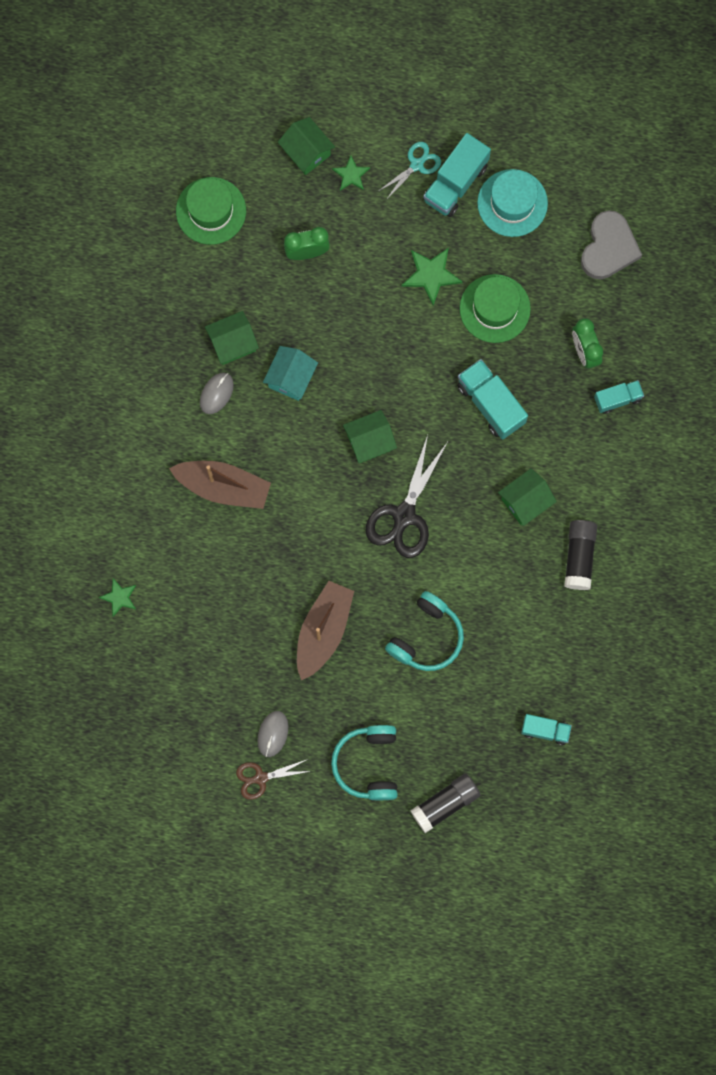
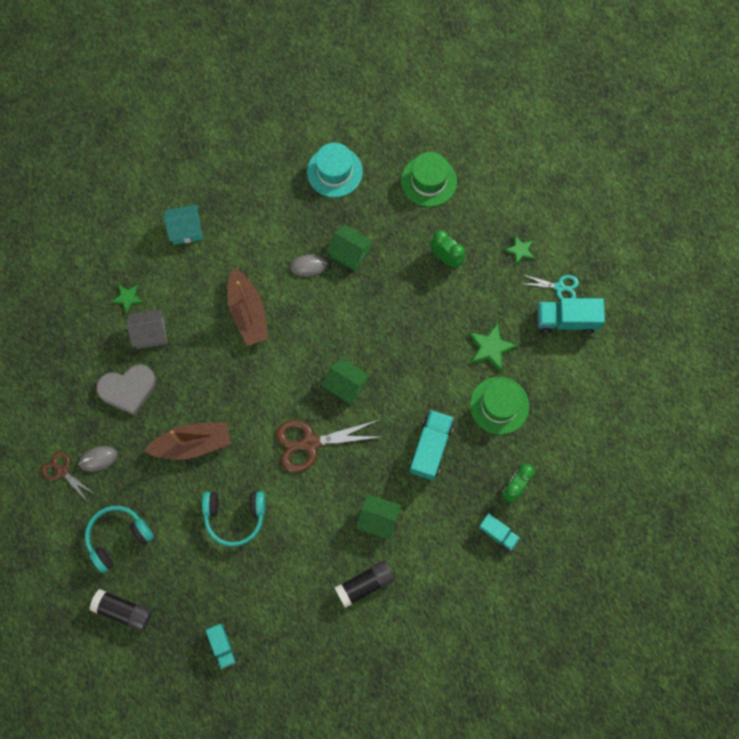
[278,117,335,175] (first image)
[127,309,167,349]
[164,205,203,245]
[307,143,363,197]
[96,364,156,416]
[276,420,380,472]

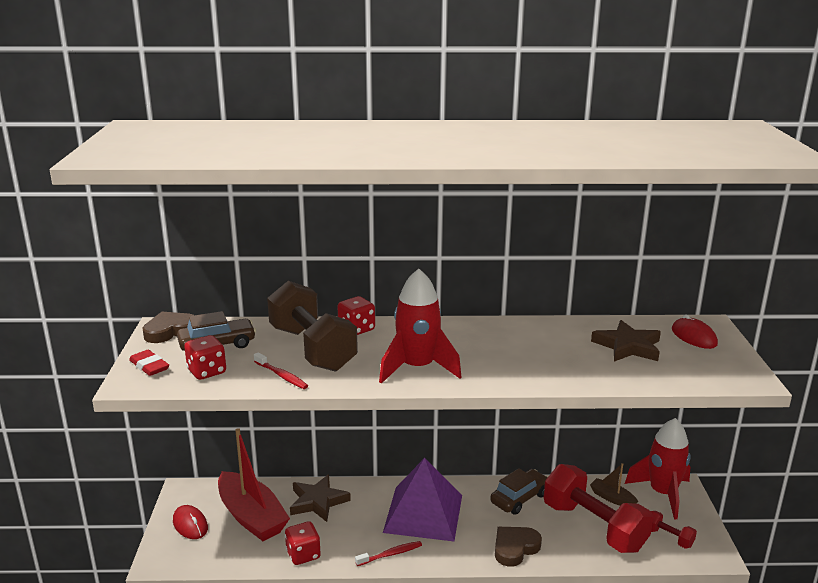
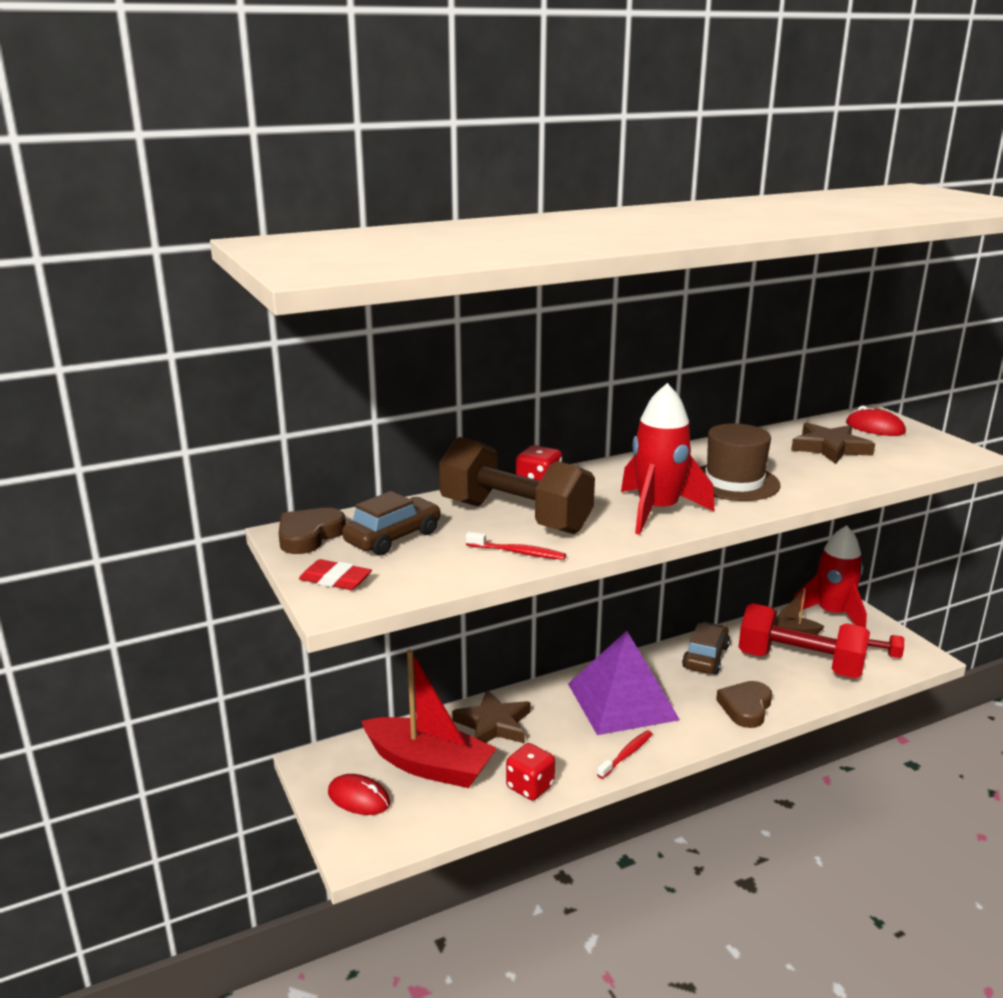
[184,335,226,380] (first image)
[700,423,780,501]

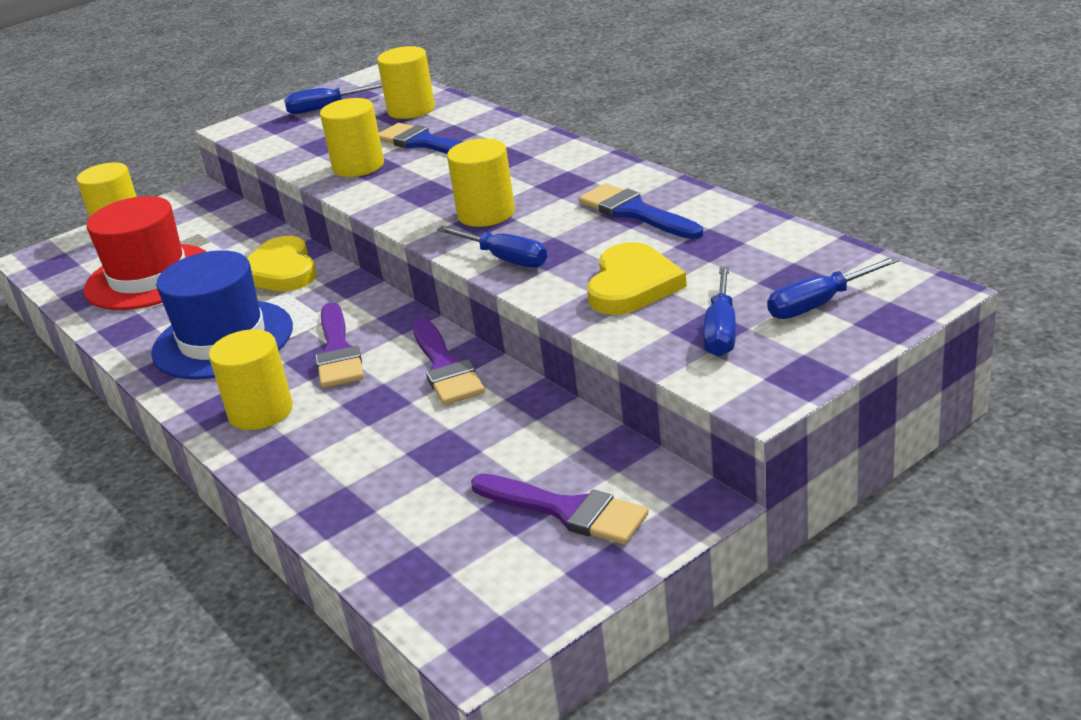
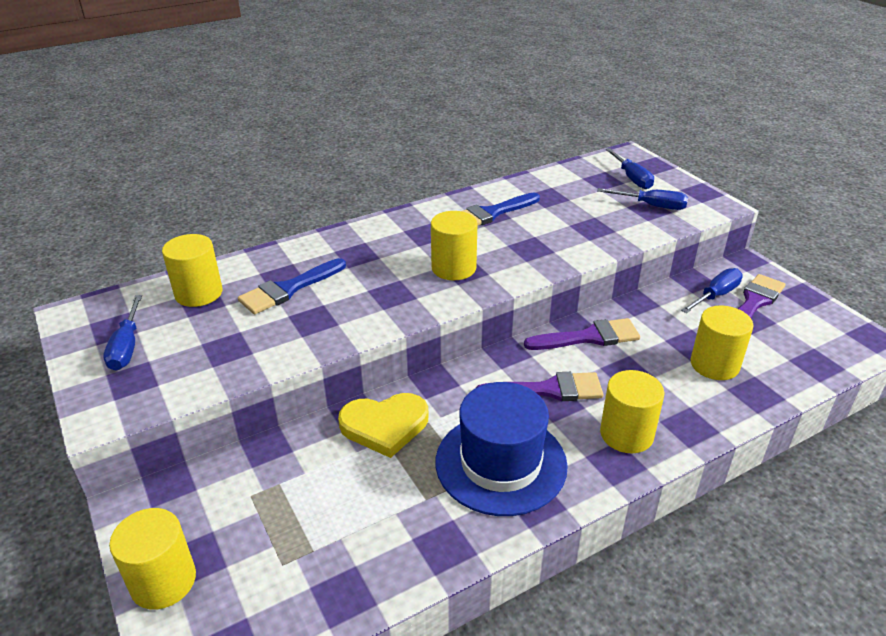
[84,196,206,310] (first image)
[587,242,687,315] (first image)
[690,305,753,380]
[681,268,743,313]

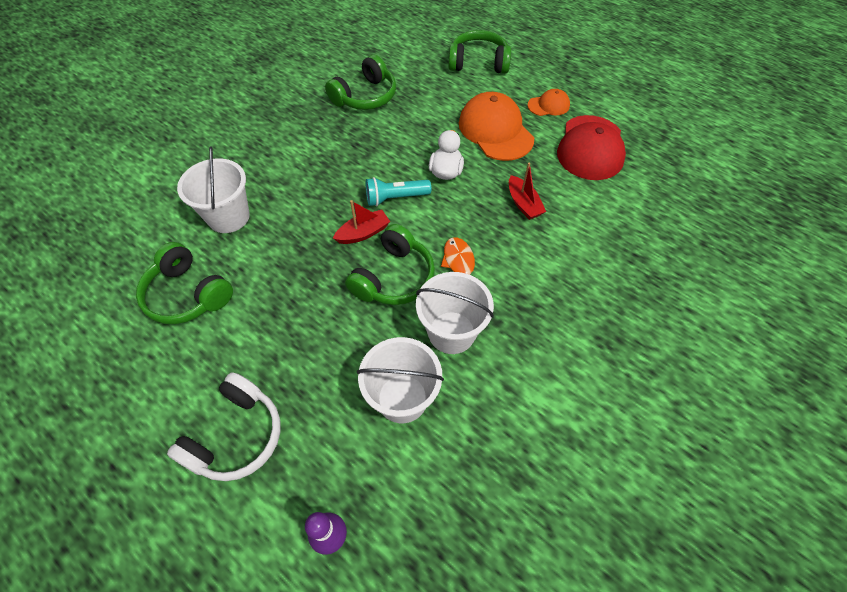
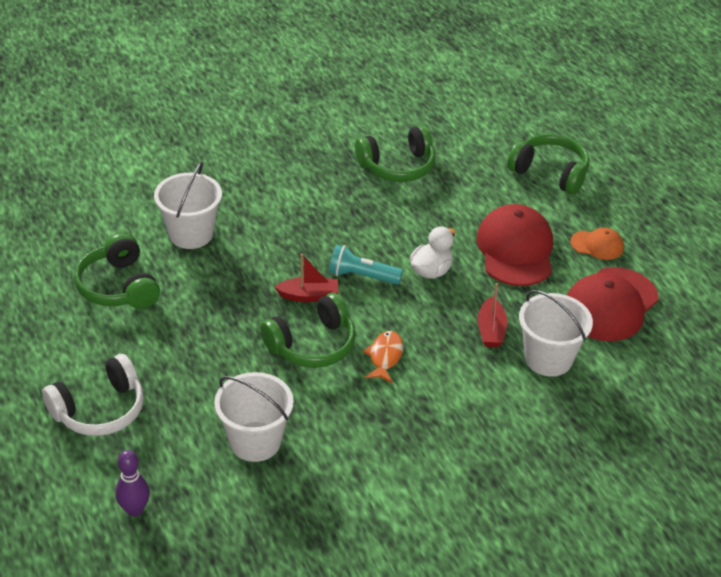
[519,290,593,377]
[476,204,553,286]

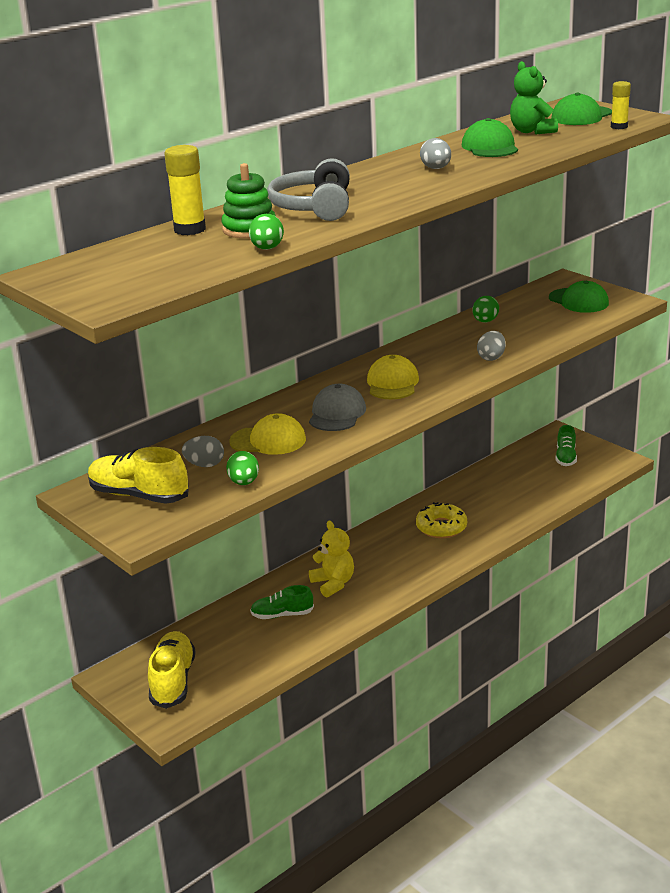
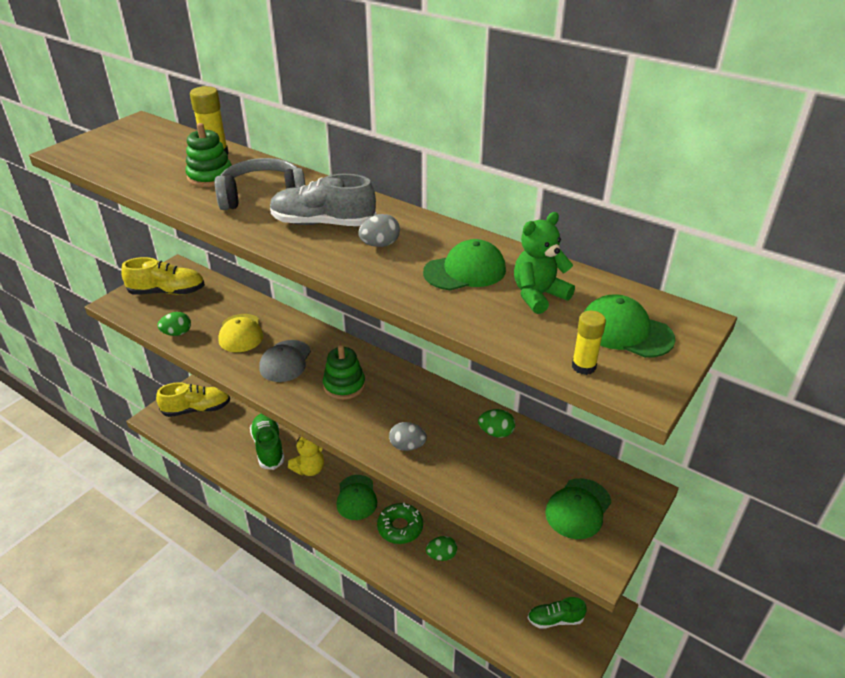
[182,436,224,467] (first image)
[270,174,377,226]
[336,475,377,520]
[426,536,457,561]
[323,345,365,400]
[377,503,423,544]
[121,257,205,295]
[259,340,311,382]
[250,414,285,470]

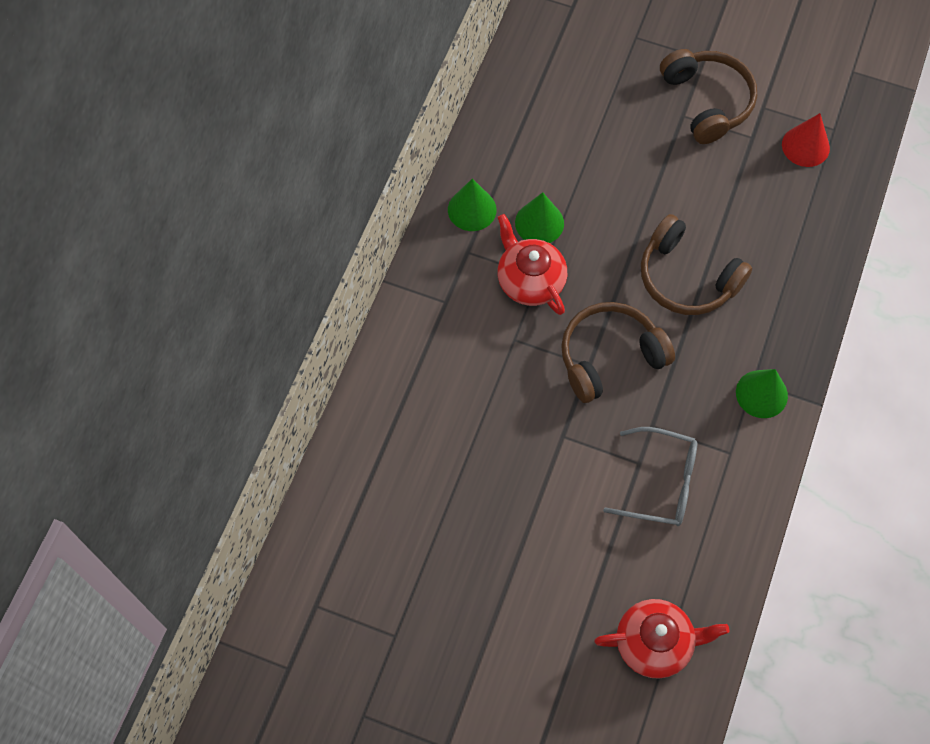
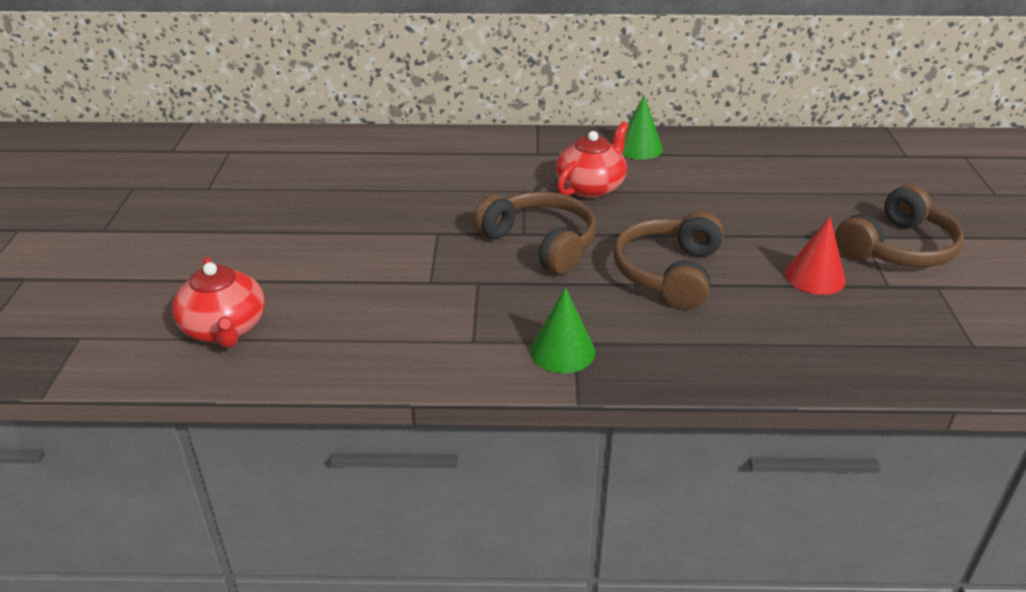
[515,192,564,243] (first image)
[603,427,697,526] (first image)
[785,217,846,295]

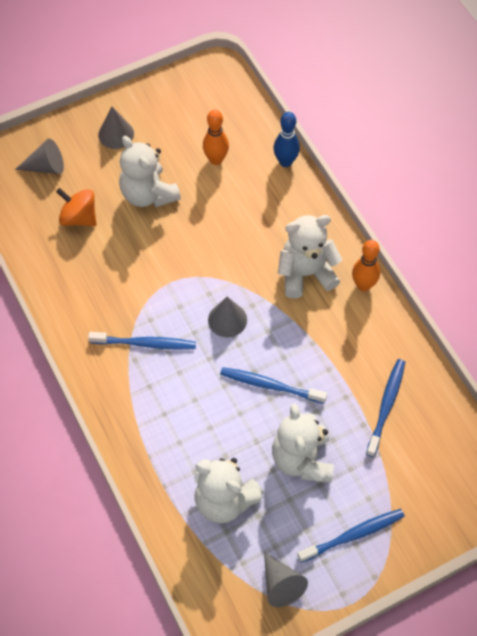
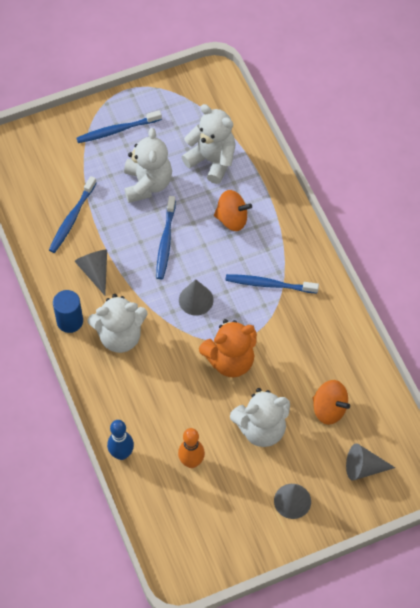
[199,319,257,377]
[214,190,252,231]
[74,250,107,295]
[53,290,83,333]
[230,388,290,447]
[156,196,176,279]

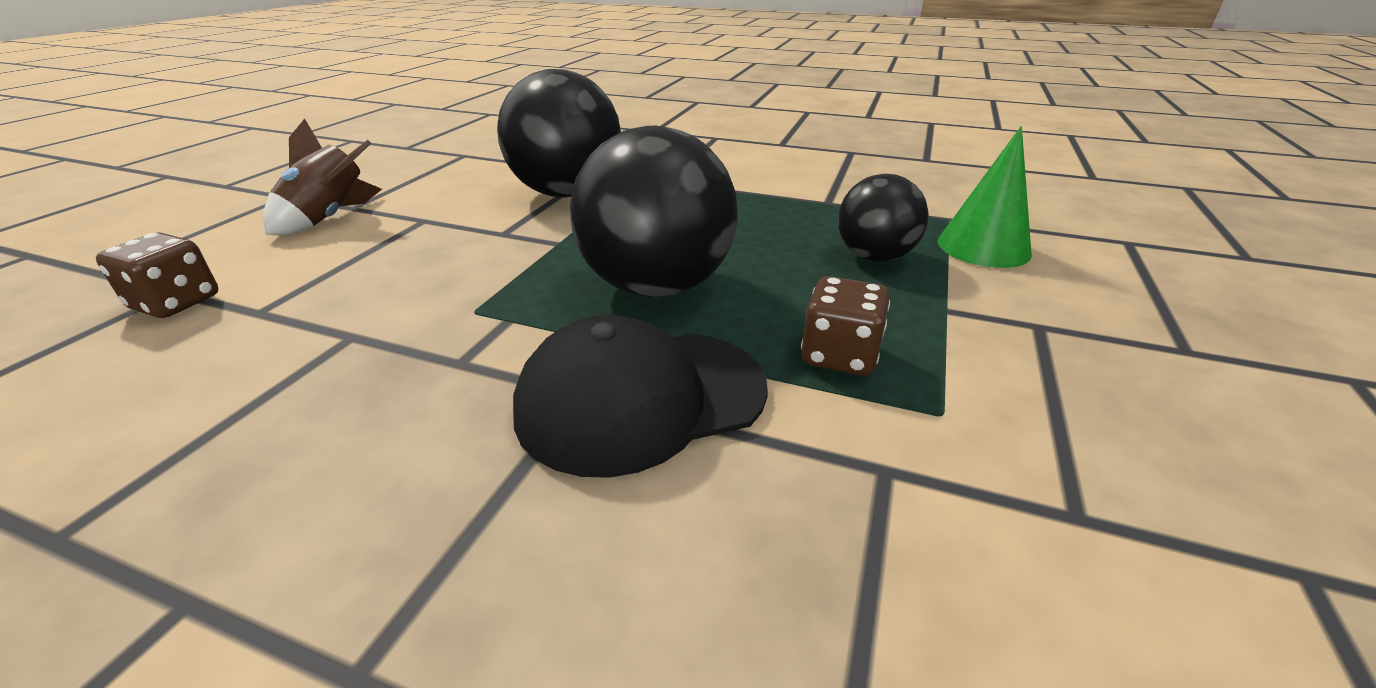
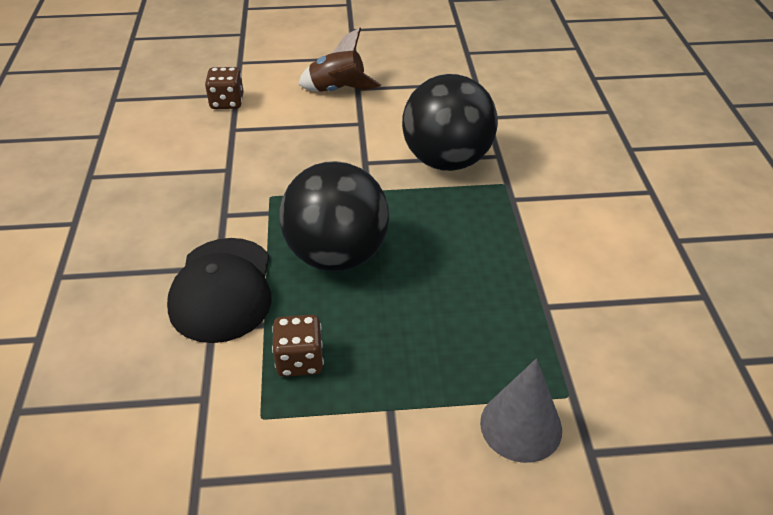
[838,174,929,262] (first image)
[480,358,562,463]
[167,238,272,343]

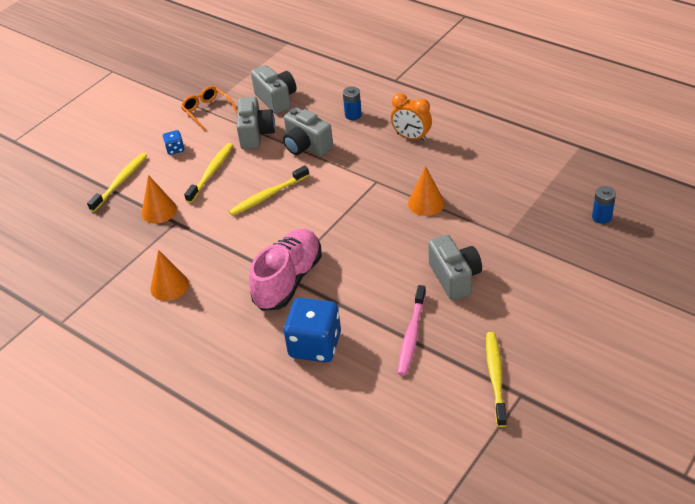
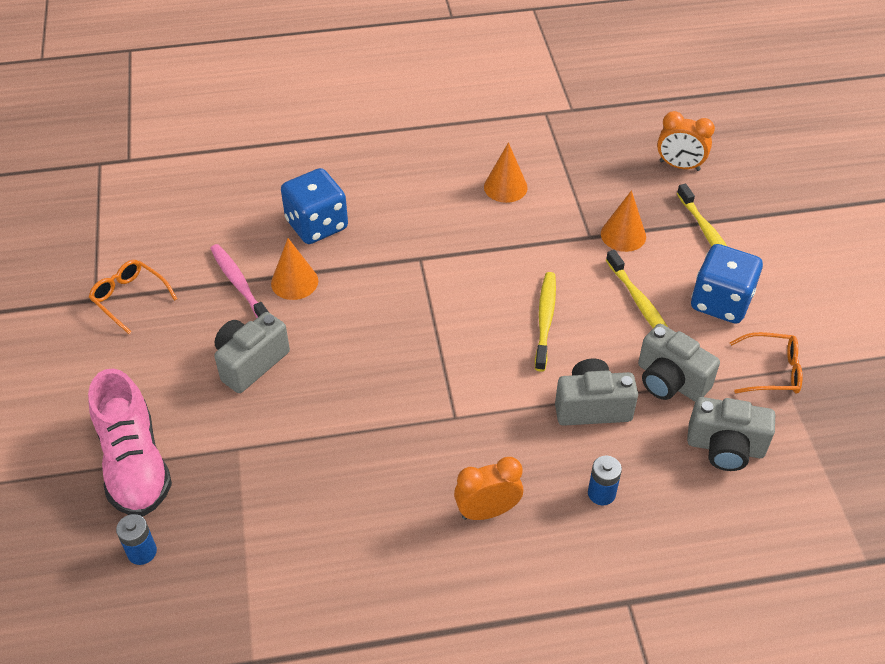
[657,111,715,171]
[88,368,172,517]
[271,238,318,300]
[89,260,177,334]
[214,312,290,393]
[691,244,763,324]

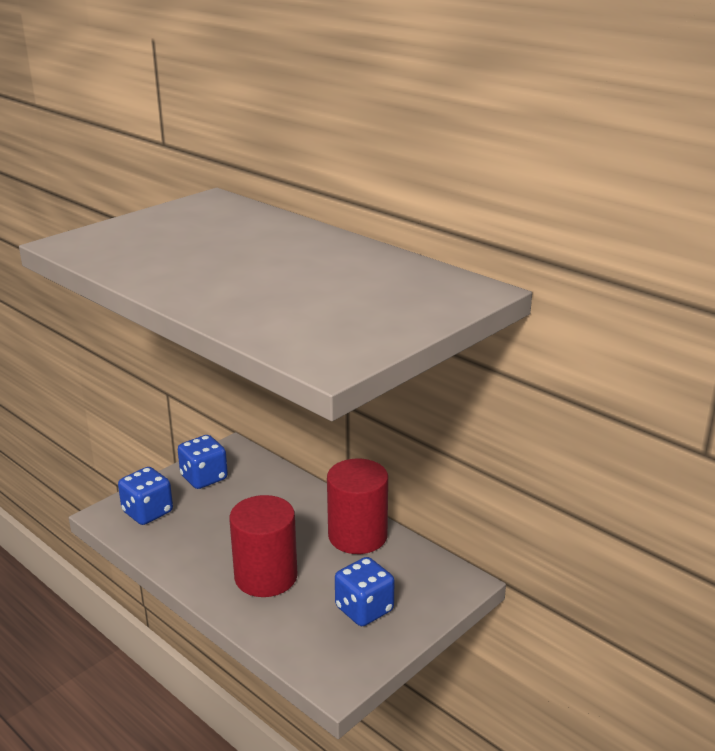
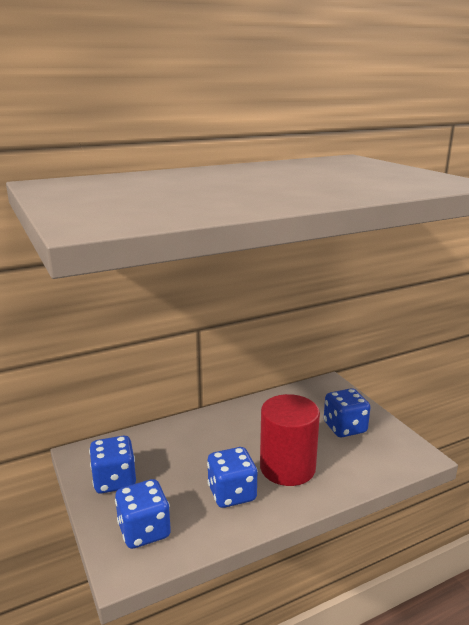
[327,459,388,554] (first image)
[207,447,258,508]

